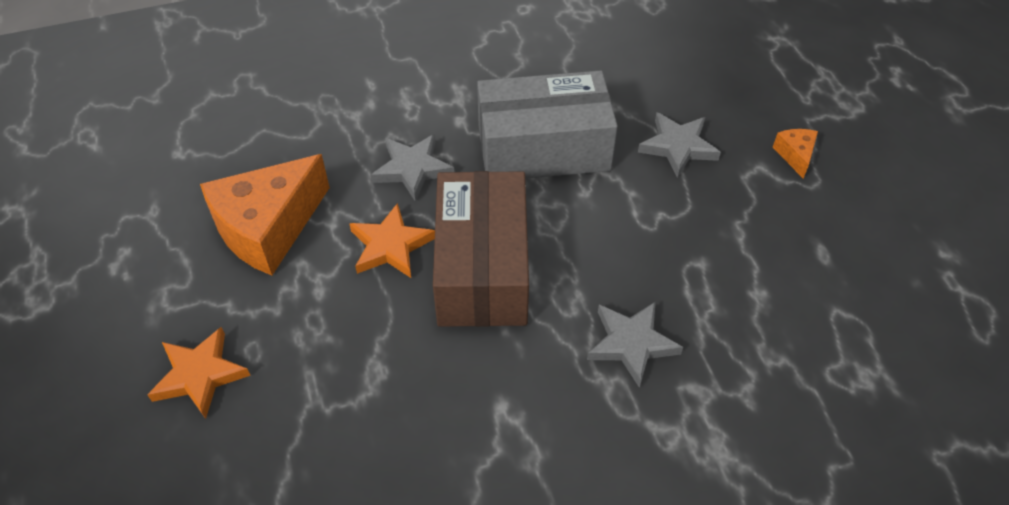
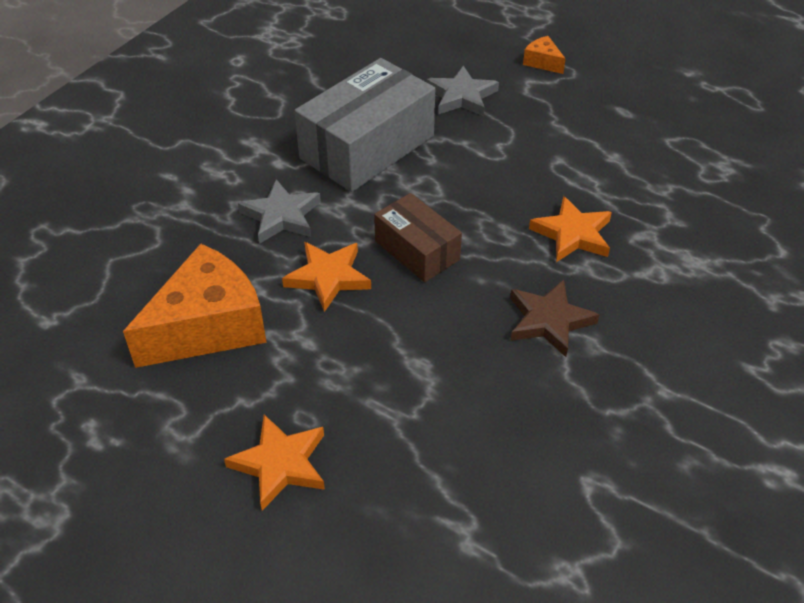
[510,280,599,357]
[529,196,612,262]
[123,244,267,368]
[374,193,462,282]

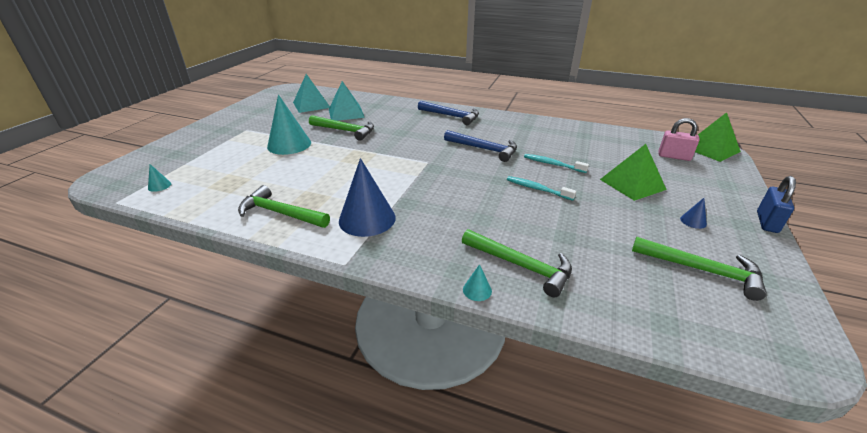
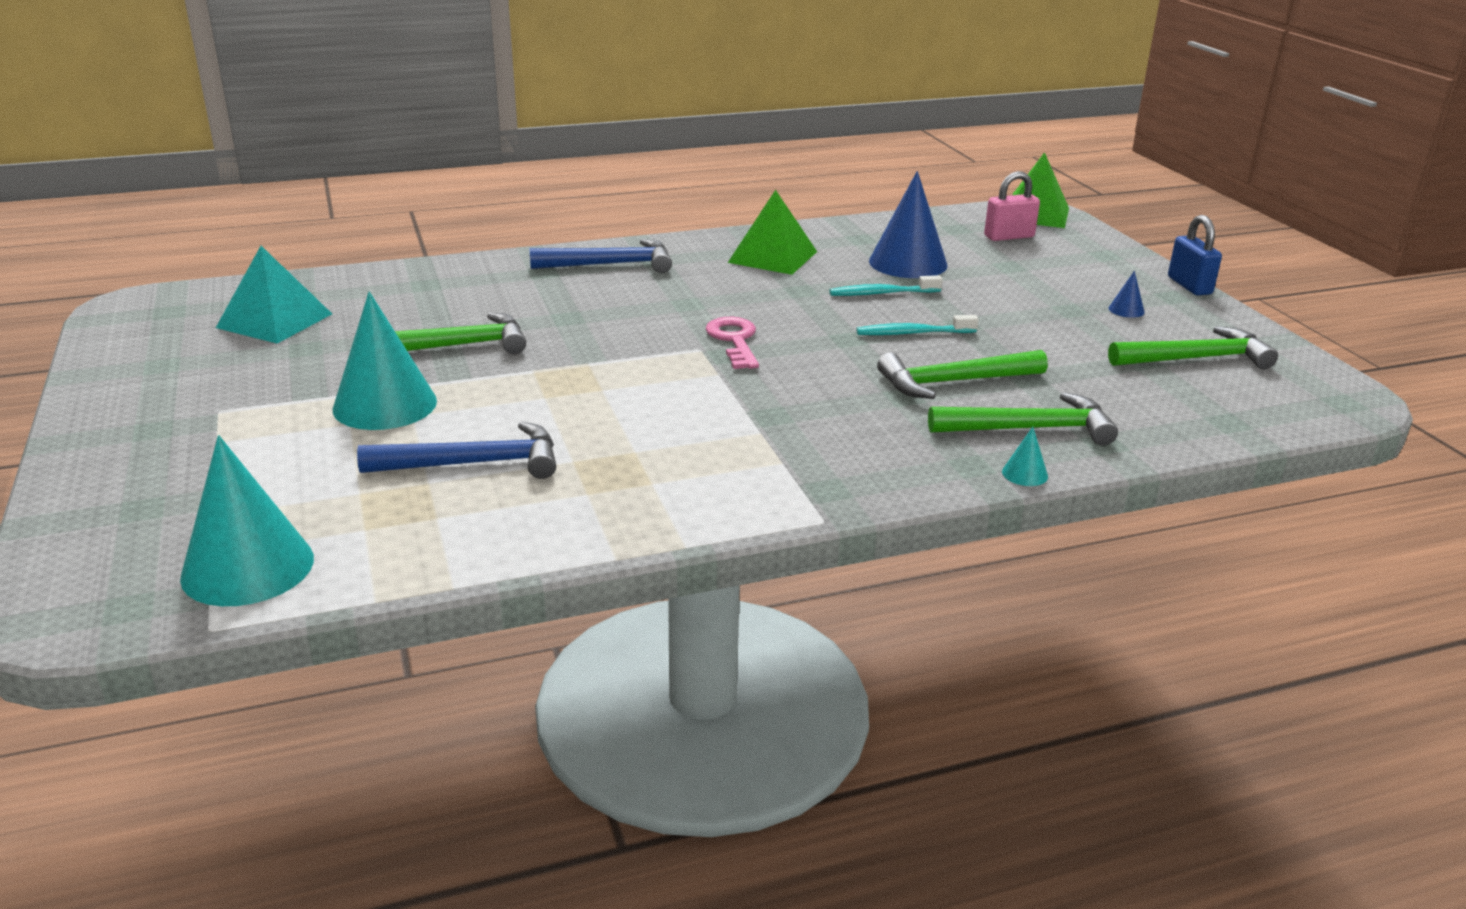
[329,81,365,121] (first image)
[706,317,759,369]
[877,350,1048,399]
[869,171,947,278]
[357,422,556,479]
[728,190,817,275]
[180,435,314,606]

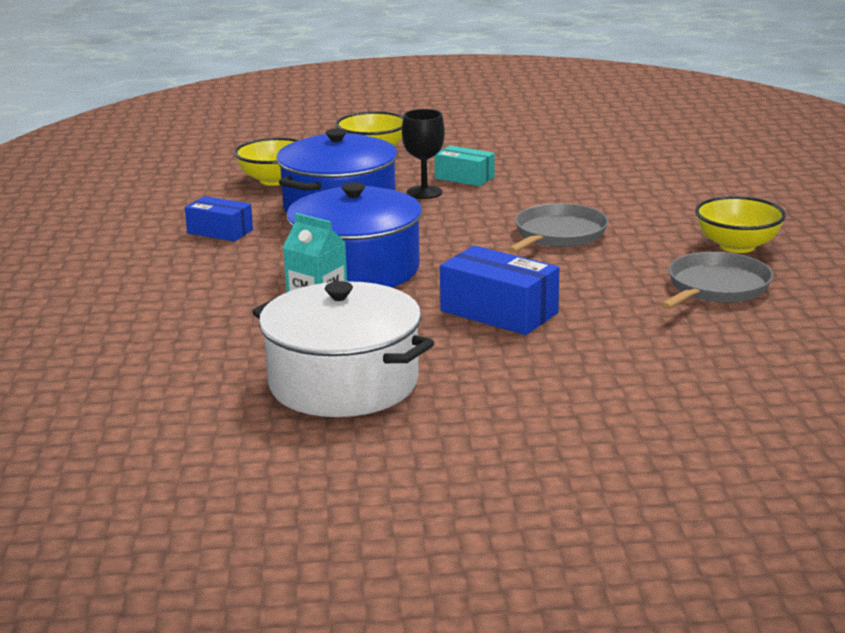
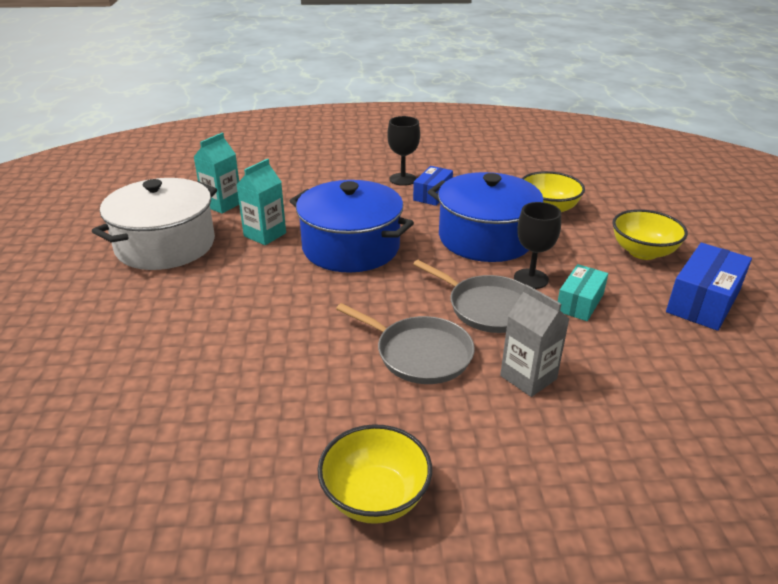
[194,133,239,214]
[387,116,420,186]
[500,284,569,397]
[666,243,752,331]
[413,260,525,333]

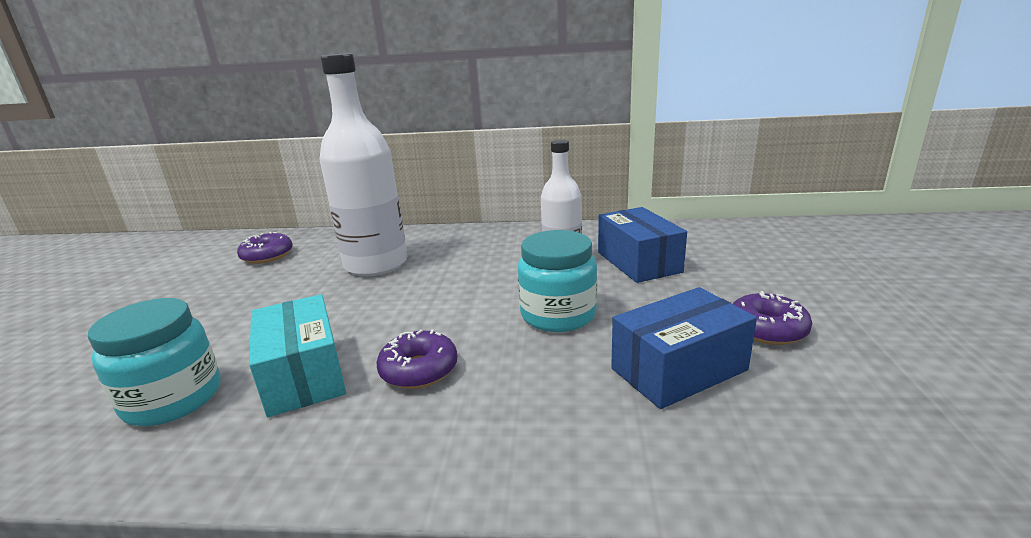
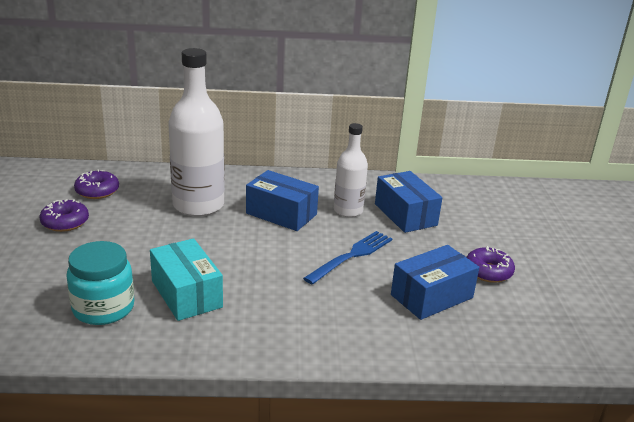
[246,170,319,231]
[39,199,89,232]
[303,231,392,285]

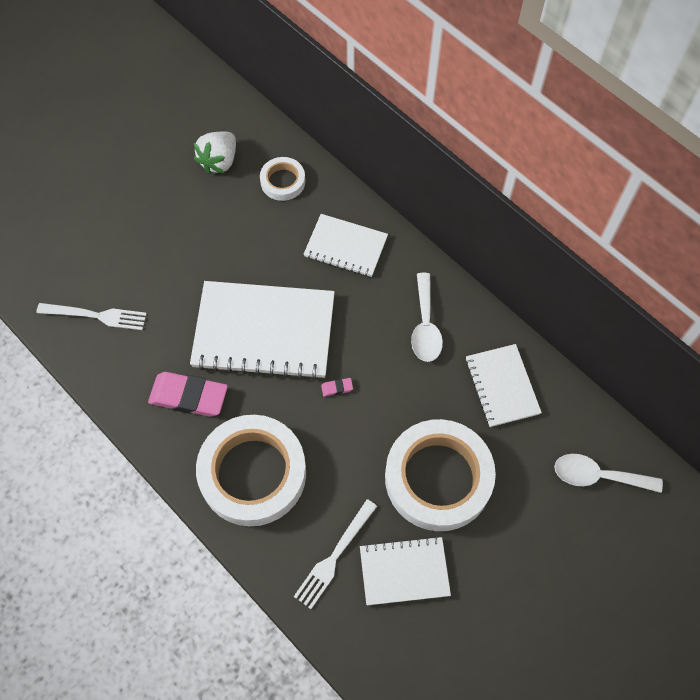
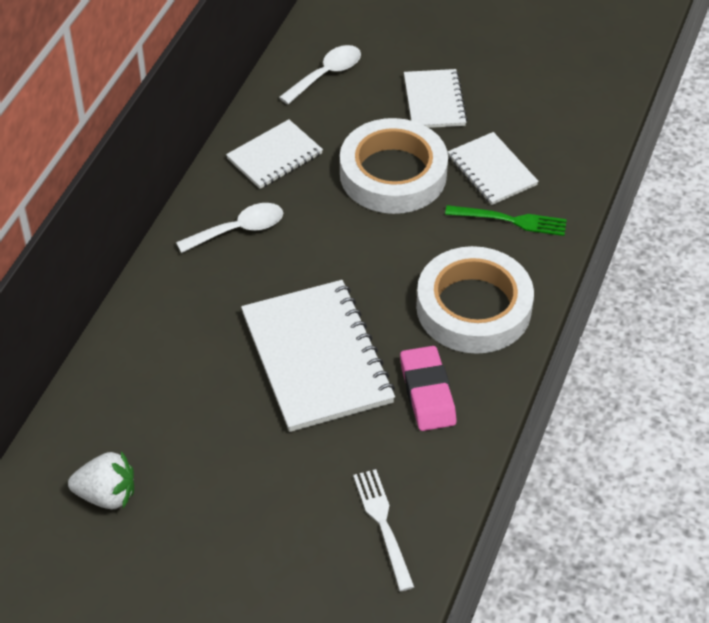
[260,157,305,201] (first image)
[321,378,353,397] (first image)
[404,69,467,128]
[445,205,567,236]
[279,45,361,104]

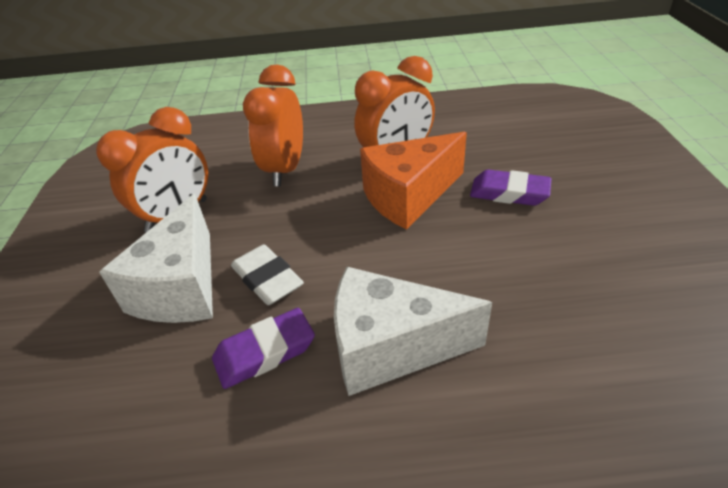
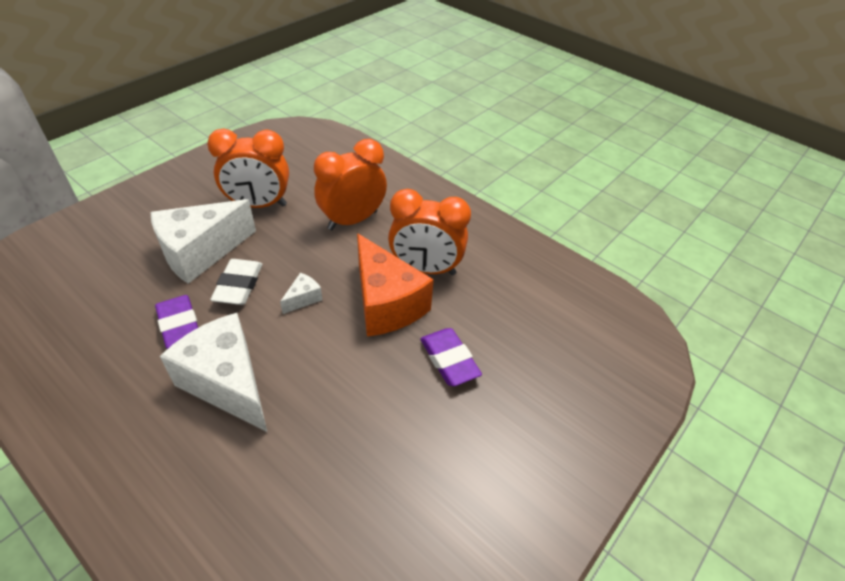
[280,273,322,314]
[155,295,198,349]
[357,233,434,337]

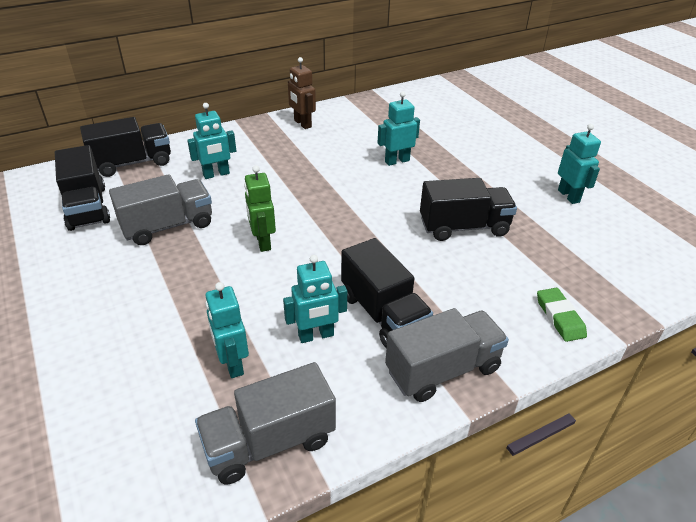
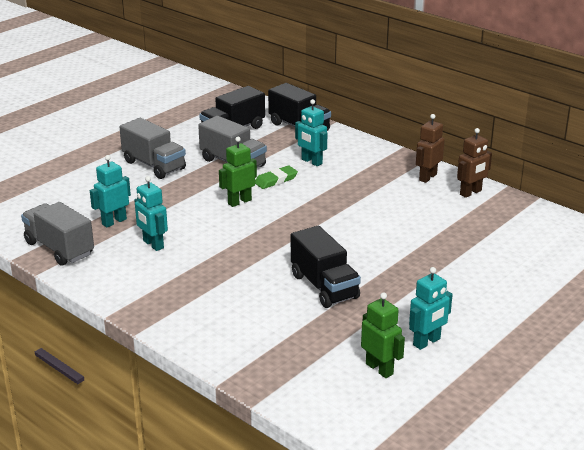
[341,238,433,349] (first image)
[377,91,420,166] (first image)
[361,292,405,378]
[457,128,492,198]
[120,118,186,179]
[255,165,298,189]

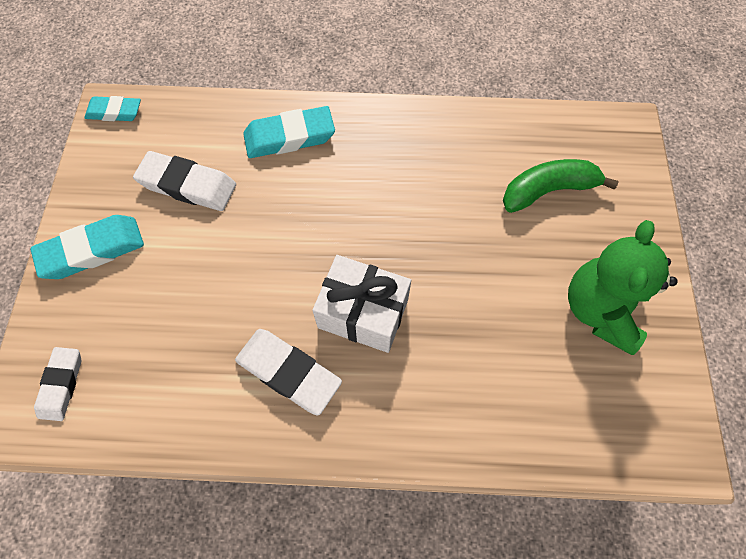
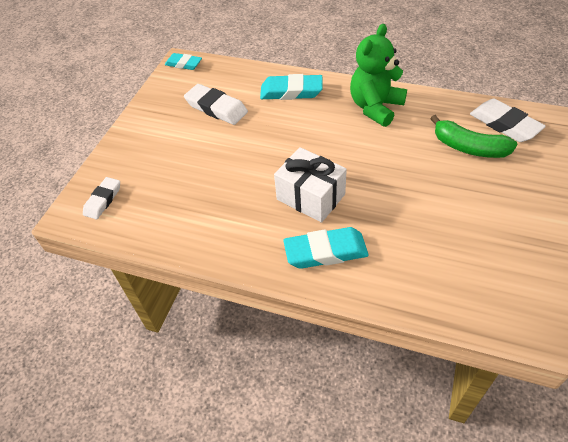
[283,227,369,269]
[470,99,546,142]
[350,24,407,127]
[430,115,518,158]

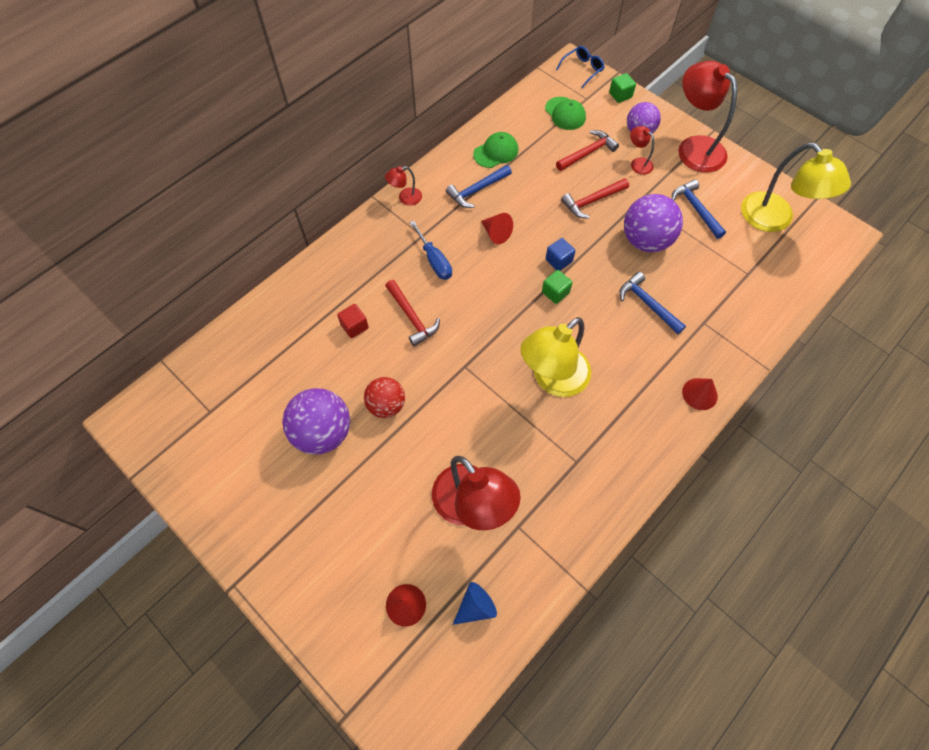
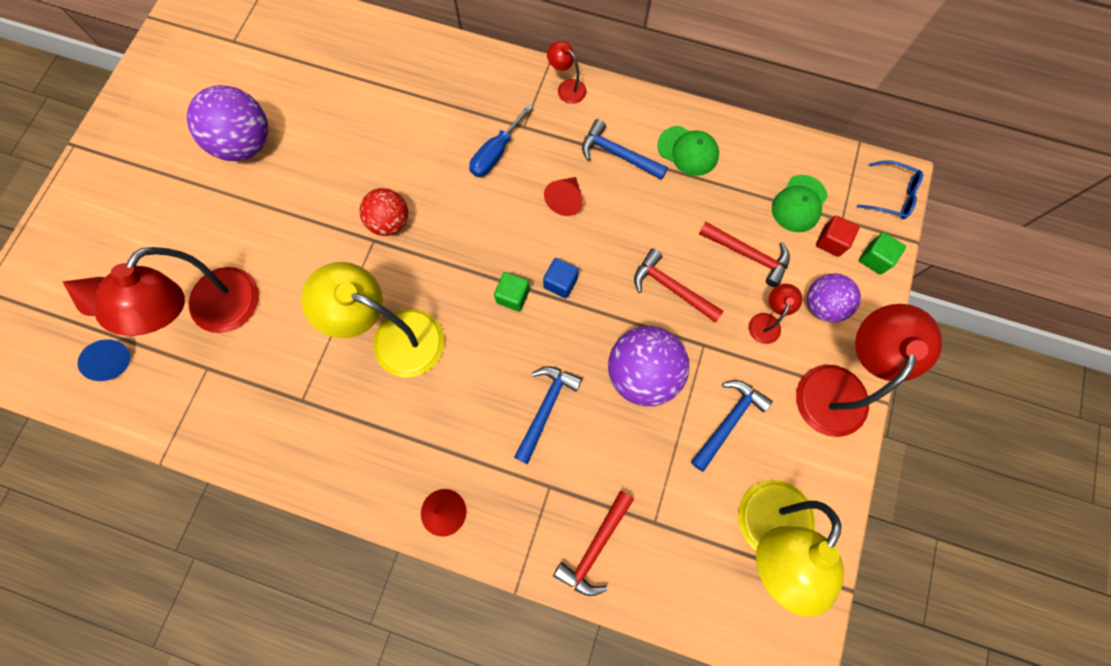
[816,216,859,257]
[359,188,408,236]
[553,491,634,596]

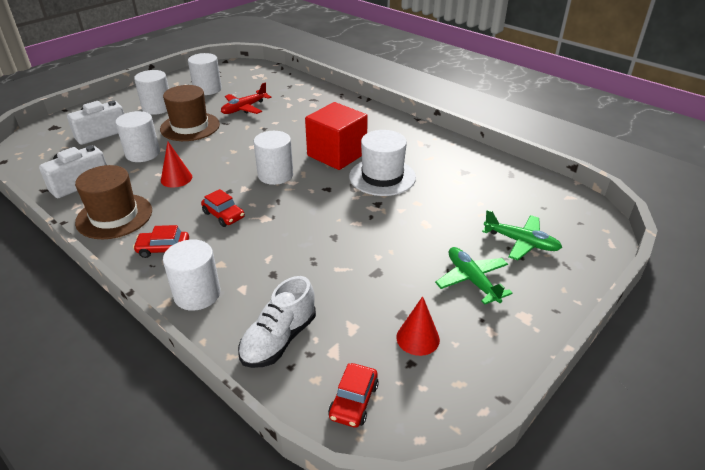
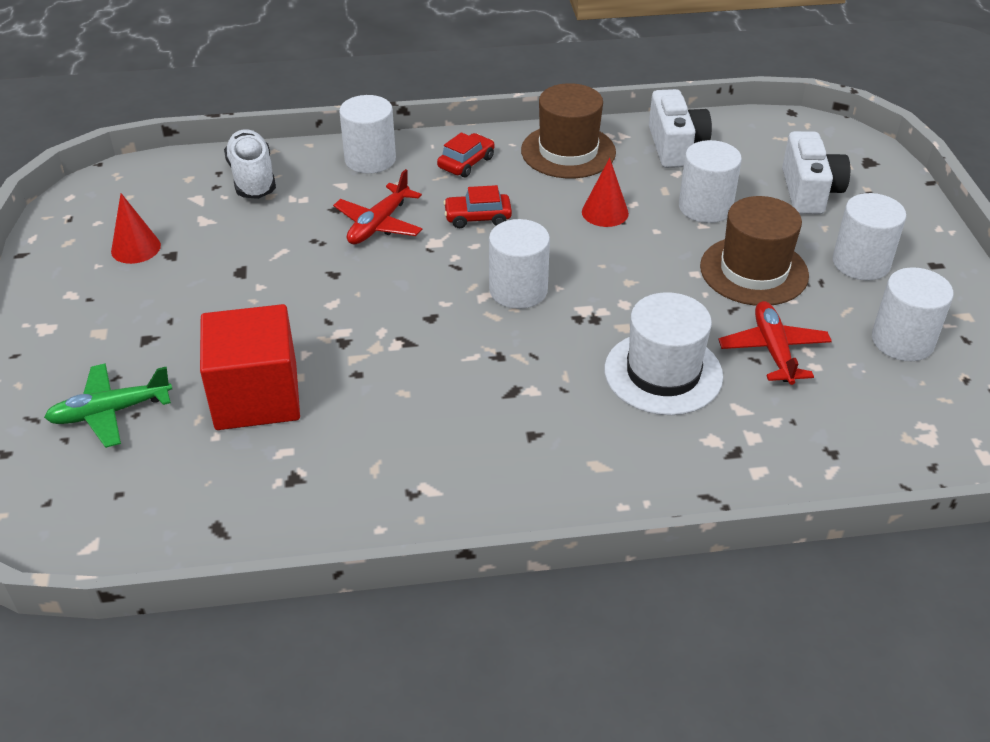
[328,363,379,428] (first image)
[435,247,512,305] (first image)
[333,169,422,244]
[200,304,300,430]
[604,292,723,415]

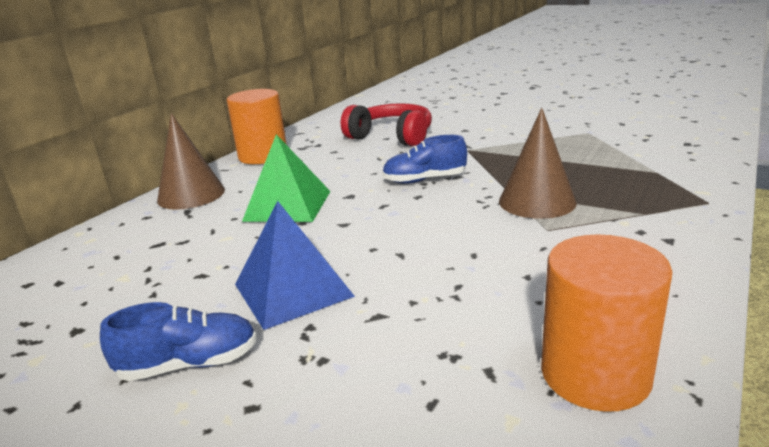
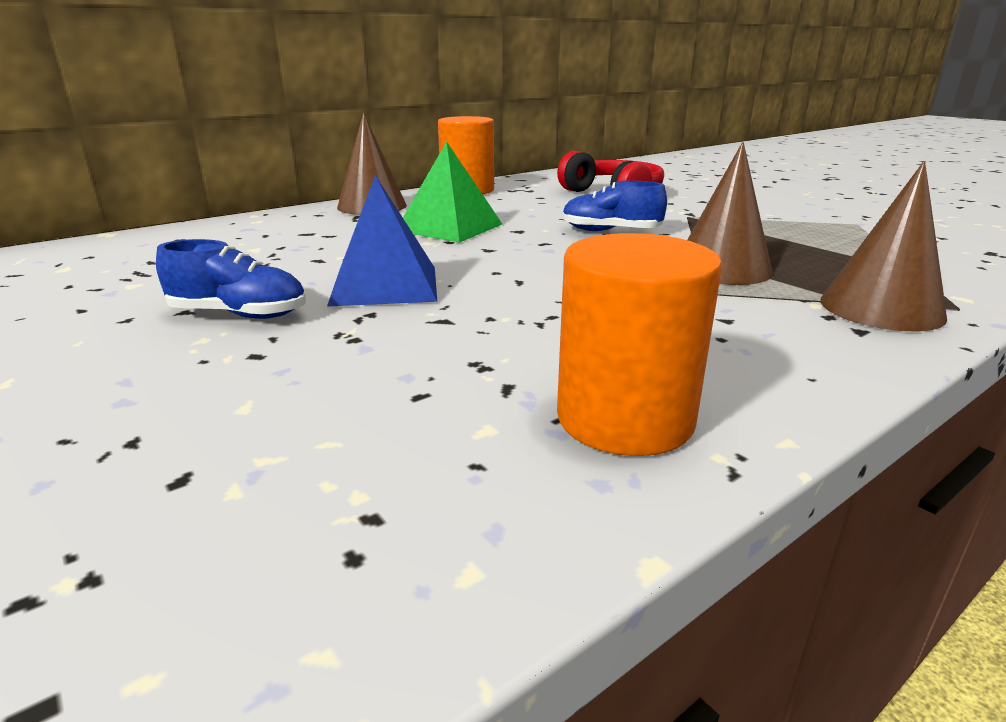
[820,161,947,331]

